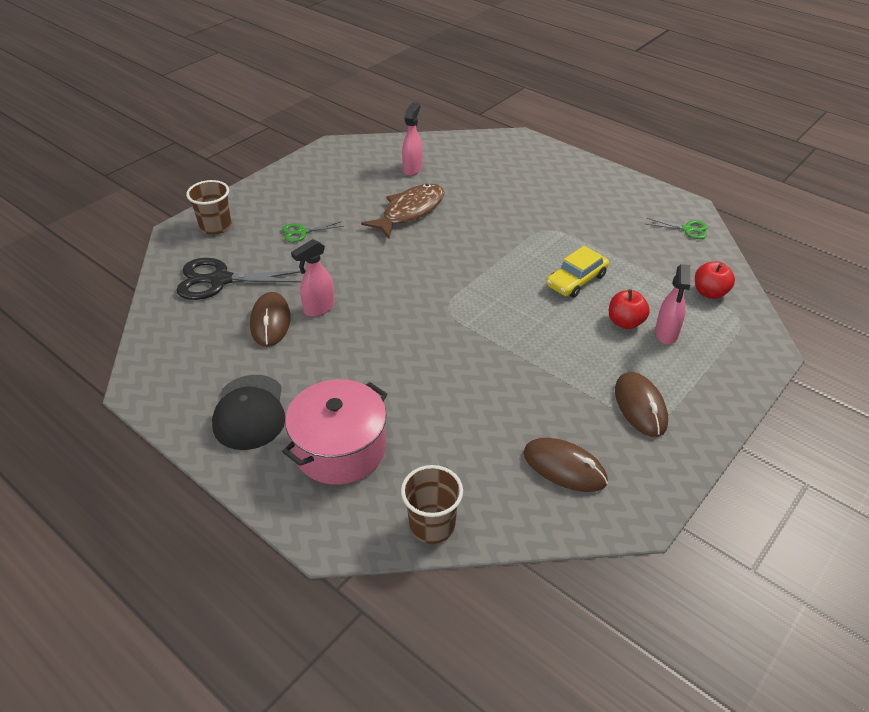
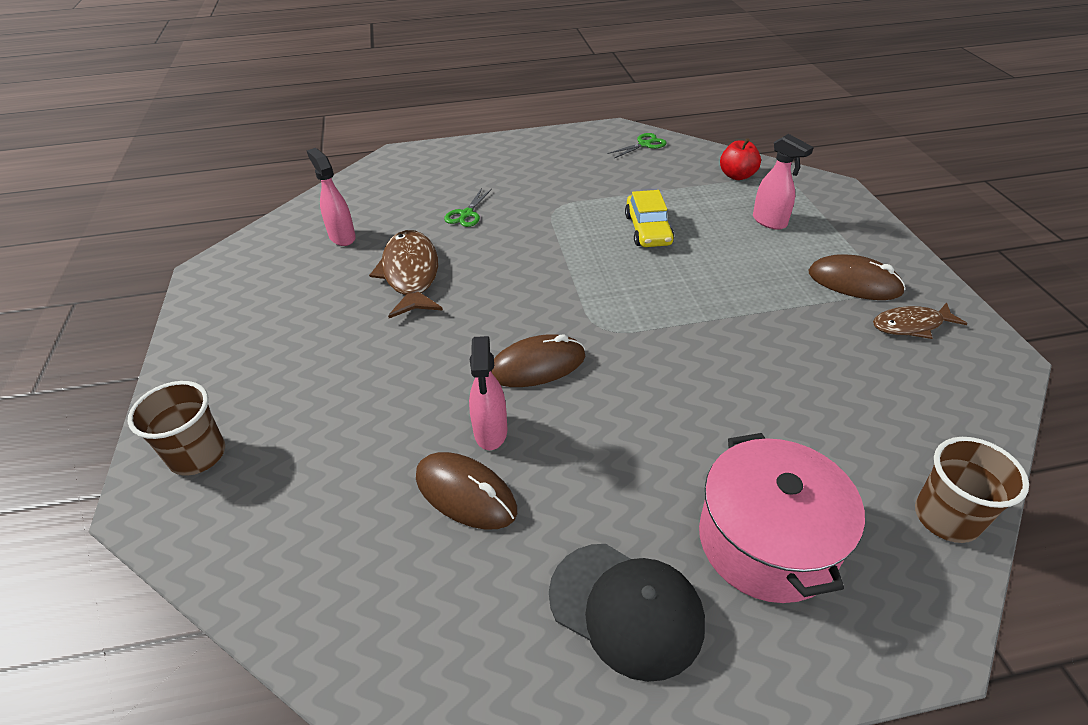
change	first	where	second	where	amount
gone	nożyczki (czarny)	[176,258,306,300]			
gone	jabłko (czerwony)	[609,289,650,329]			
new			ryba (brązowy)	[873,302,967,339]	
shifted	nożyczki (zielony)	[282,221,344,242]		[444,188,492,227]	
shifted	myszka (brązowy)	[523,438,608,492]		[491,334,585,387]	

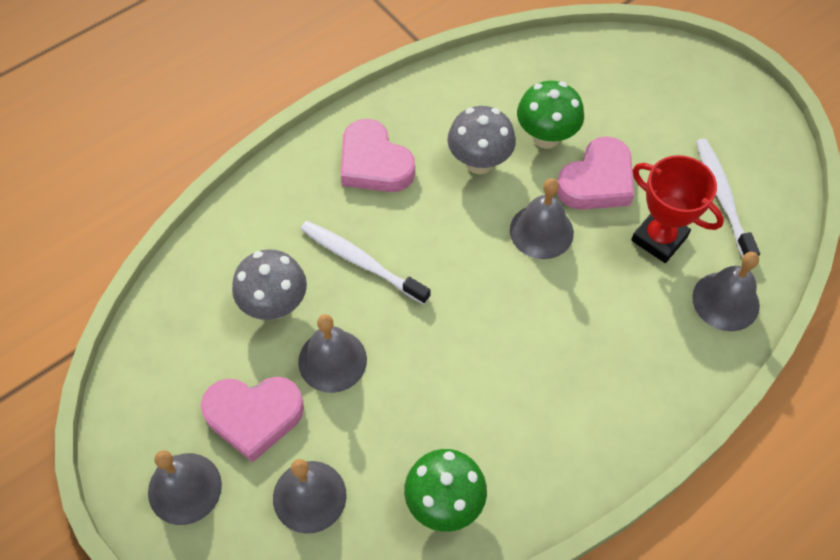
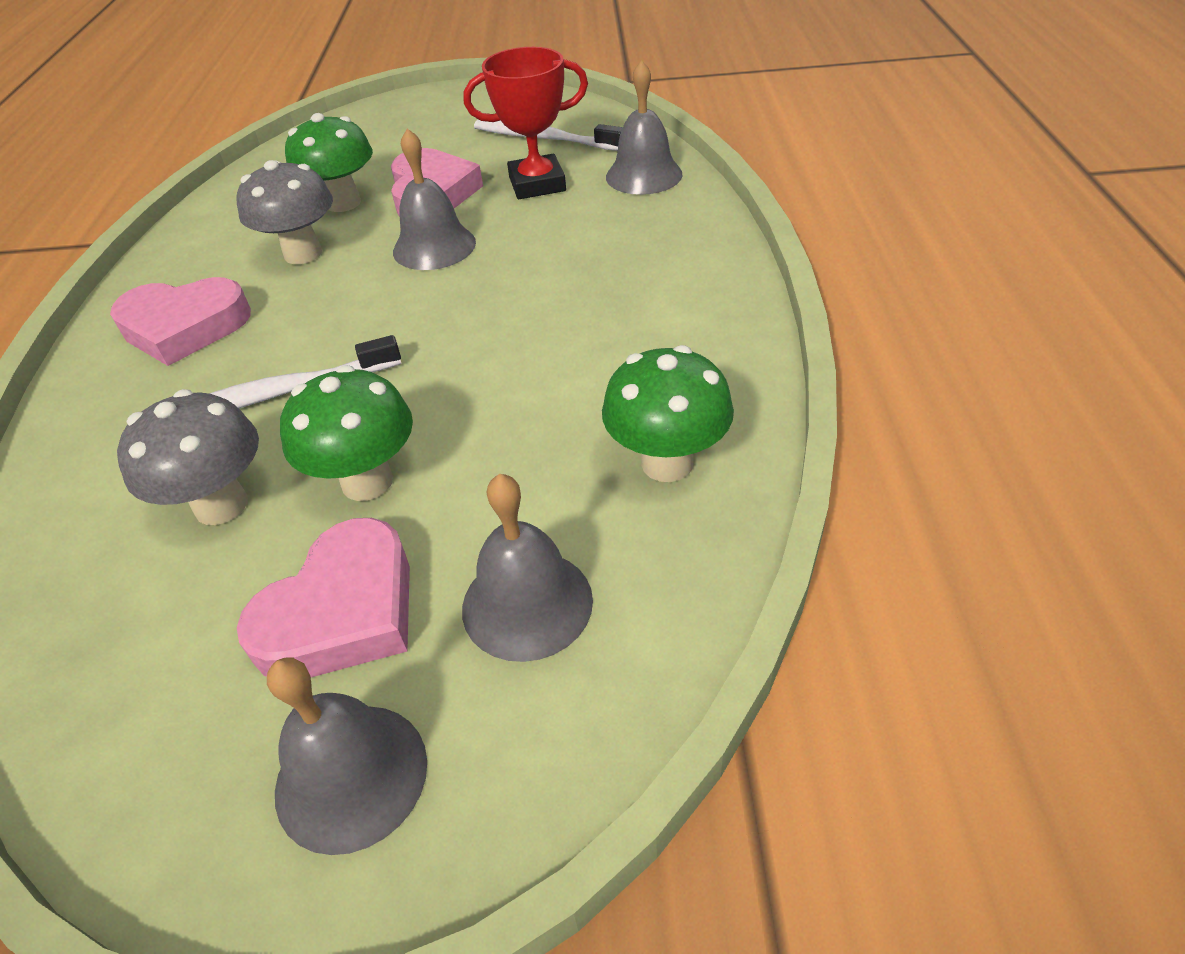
change	first	where	second	where	amount
swapped	dzwonek (szary)	[298,314,367,393]	grzyb (zielony)	[280,365,413,501]	

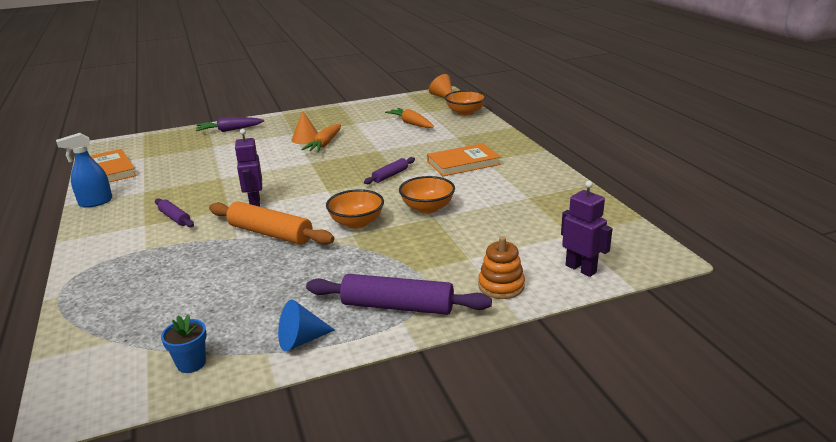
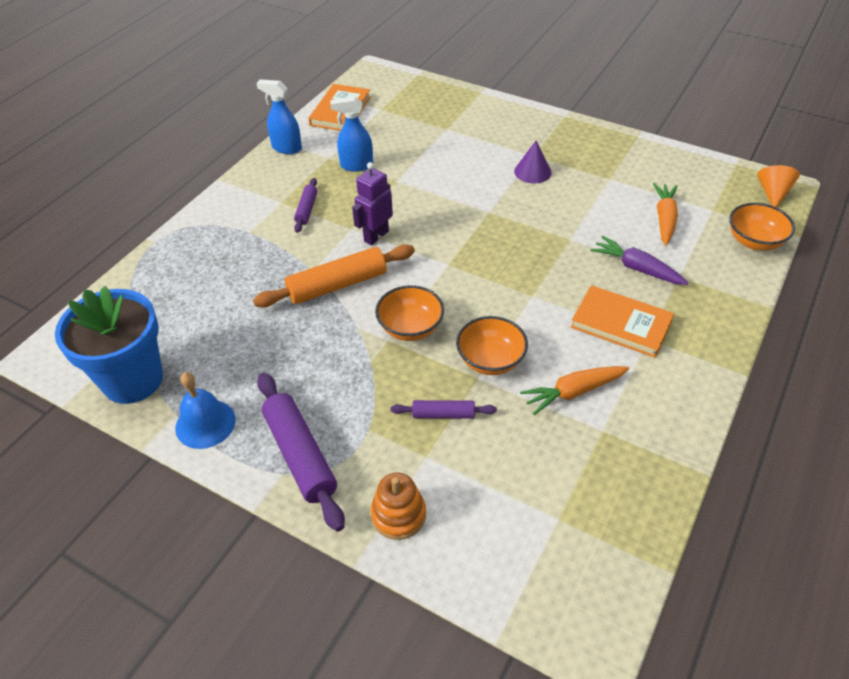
change	first	where	second	where	amount
gone	robot (fioletowy)	[561,181,613,277]			
new			spryskiwacz (niebieski)	[330,96,373,172]	
shifted	marchewka (fioletowy)	[196,117,264,132]		[591,236,688,285]	
shifted	marchewka (pomarańczowy)	[301,124,341,152]		[520,366,630,415]	
shifted	wałek do ciasta (fioletowy)	[364,157,415,184]		[391,400,497,418]	
swapped	stożek (niebieski)	[278,299,335,352]	dzwonek (niebieski)	[175,372,236,449]	
repainted	stożek (pomarańczowy)	[291,111,318,144]	stożek (fioletowy)	[514,140,552,184]	
rotated	wałek do ciasta (pomarańczowy)	[209,201,335,245]		[253,245,415,308]	75 degrees clockwise
scaled	doniczka (niebieski)	[161,314,207,373]		[55,286,163,404]	x2.35

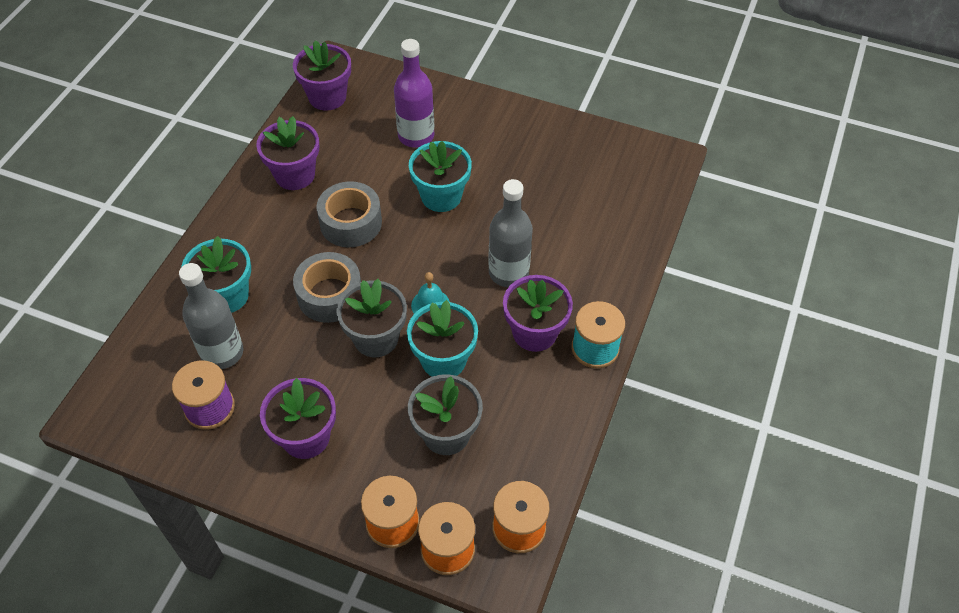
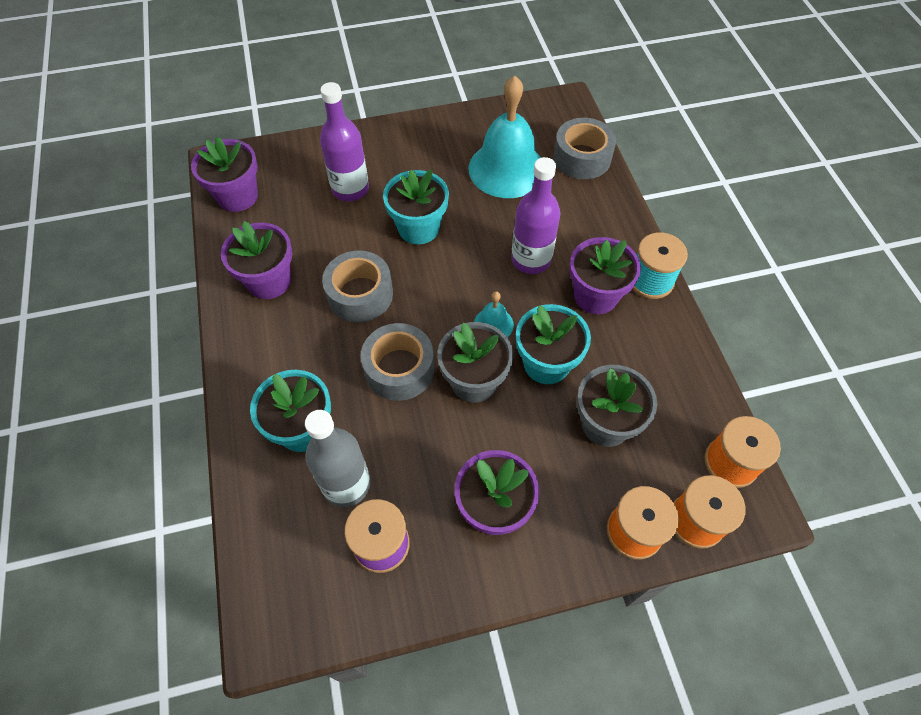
change	first	where	second	where	amount
new			dzwonek (turkusowy)	[469,76,541,198]	
new			taśma klejąca (szary)	[553,118,616,179]	
repainted	butelka (szary)	[488,179,533,287]	butelka (fioletowy)	[511,157,560,274]	

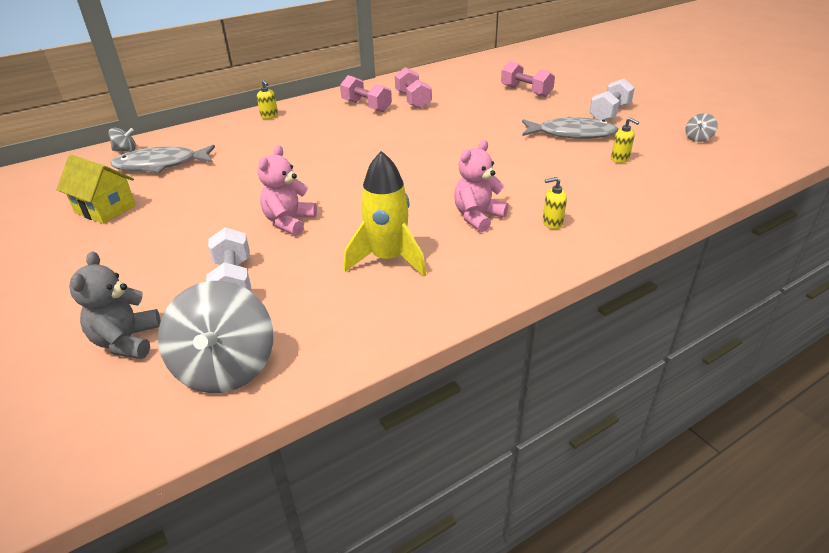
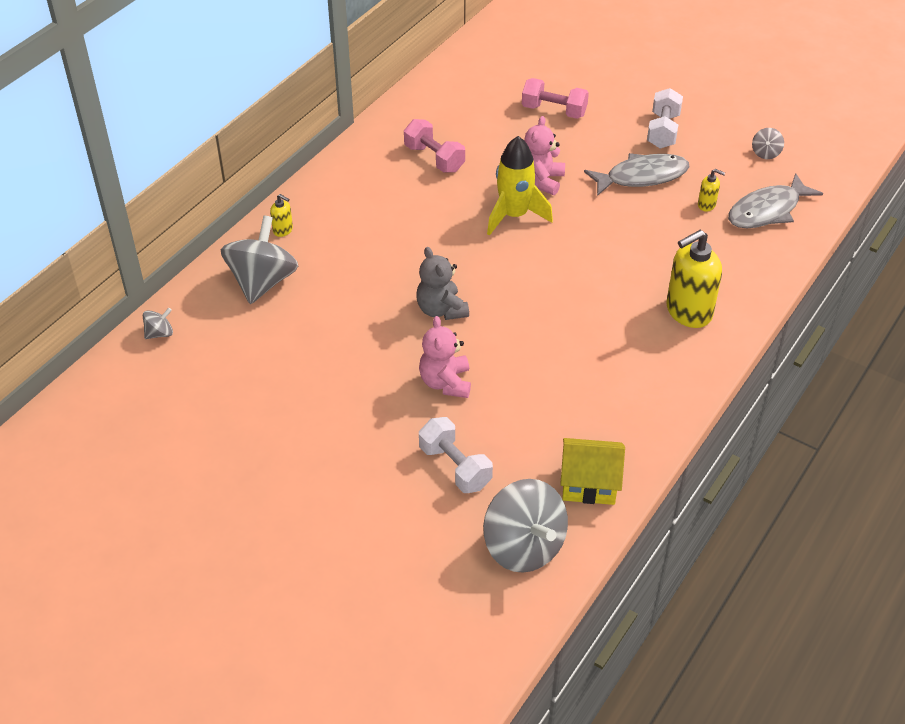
change	first	where	second	where	amount
gone	hantel (różowy)	[340,75,392,112]			
new			bączek (szary)	[221,215,298,304]	
shifted	domek (żółty)	[56,155,136,224]		[560,438,625,505]	
shifted	miś (szary)	[69,251,161,359]		[416,247,469,320]	
shifted	ryba (szary)	[111,145,215,173]		[728,173,823,228]	
shifted	rakieta (żółty)	[344,151,426,277]		[487,136,553,236]	
shifted	miś (różowy)	[454,140,509,232]		[524,116,565,195]	
scaled	dozownik mydła (żółty)	[543,177,567,229]		[666,230,722,328]	x2.18

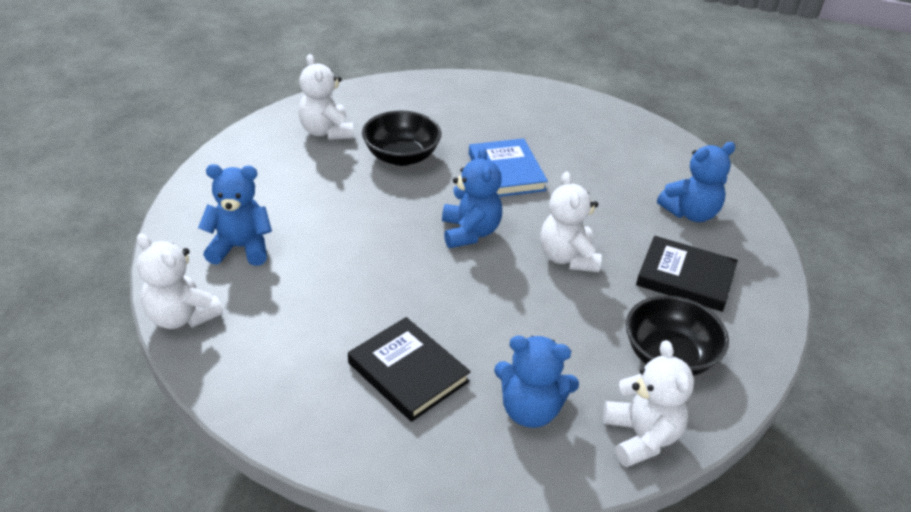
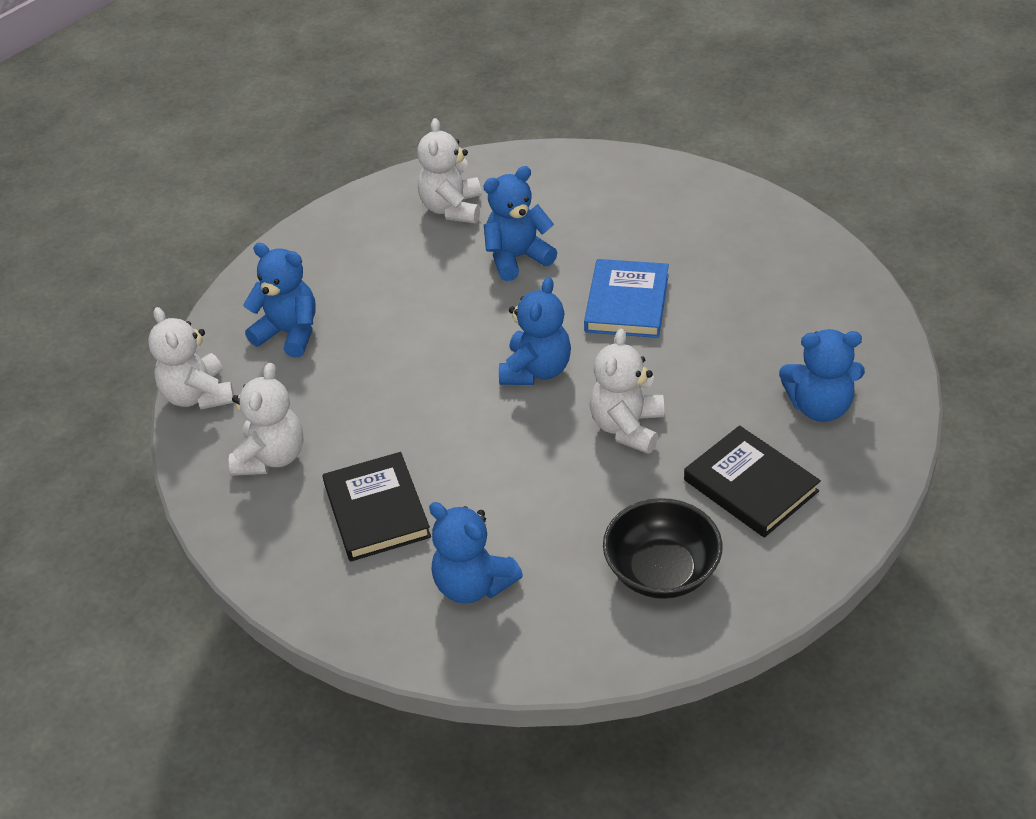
change	first	where	second	where	amount
shifted	miś (biały)	[603,340,694,467]		[229,363,303,476]	
swapped	miska (czarny)	[362,110,441,166]	miś (niebieski)	[483,166,557,281]	

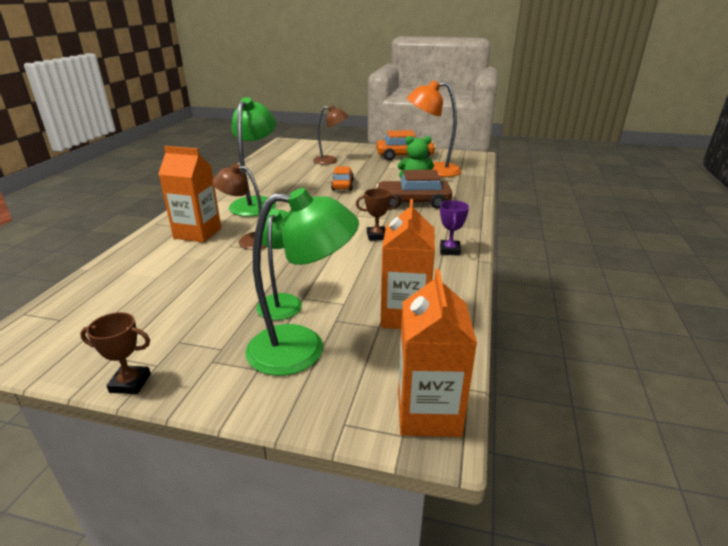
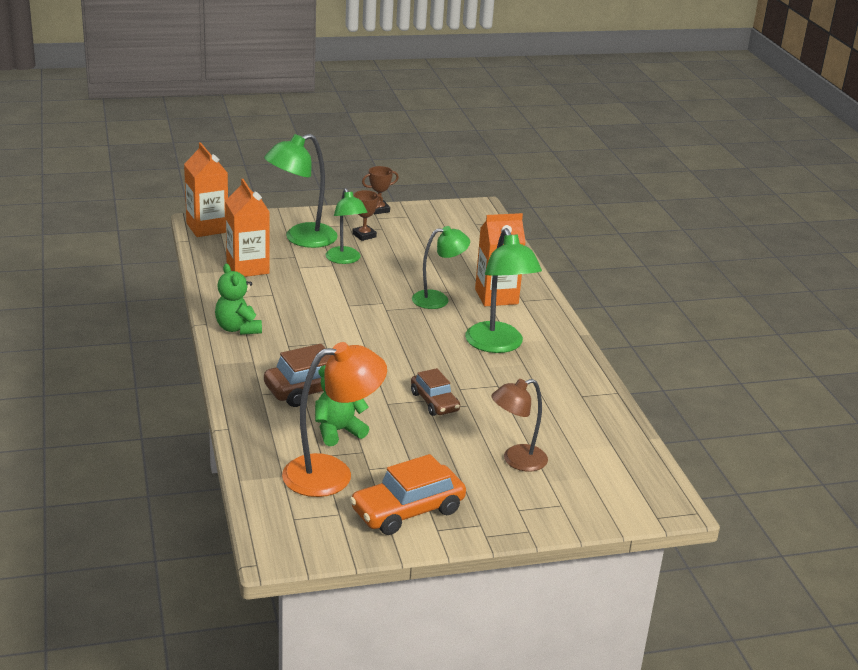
change	first	where	second	where	amount
shifted	puchar (brązowy)	[356,188,399,241]		[352,190,383,241]	
swapped	puchar (fioletowy)	[440,200,469,256]	miś (zielony)	[215,264,262,335]	
repainted	lampka (brązowy)	[212,164,266,249]	lampka (zielony)	[412,226,470,309]	
repainted	samochód (pomarańczowy)	[331,167,354,190]	samochód (brązowy)	[411,368,460,416]	

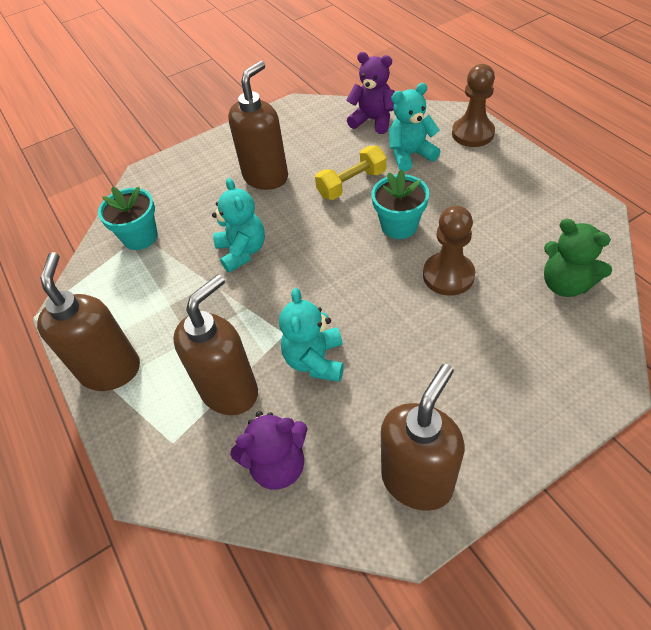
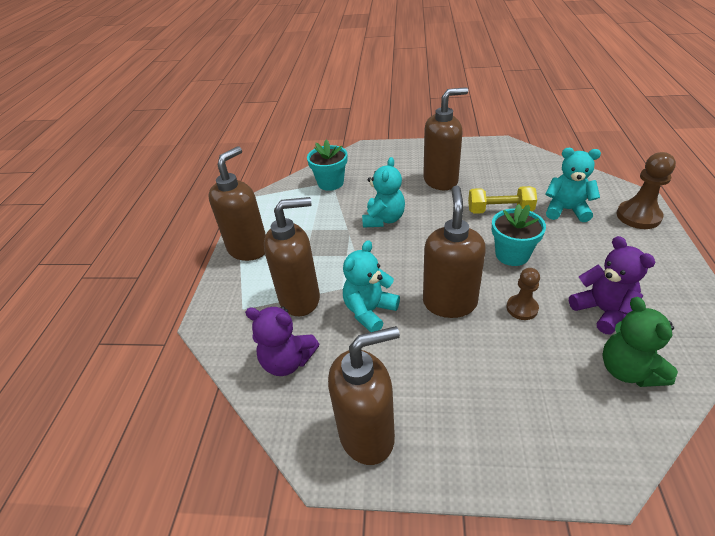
change	first	where	second	where	amount
new			dozownik mydła (brązowy)	[423,185,486,318]	
shifted	miś (fioletowy)	[346,52,394,134]		[569,236,656,335]	
scaled	pionek (brązowy)	[423,206,475,296]		[507,268,540,320]	x0.63

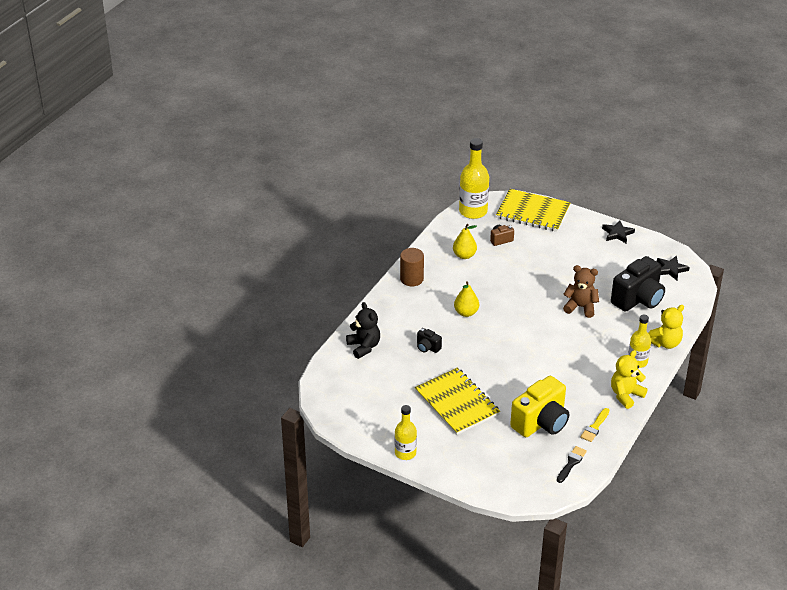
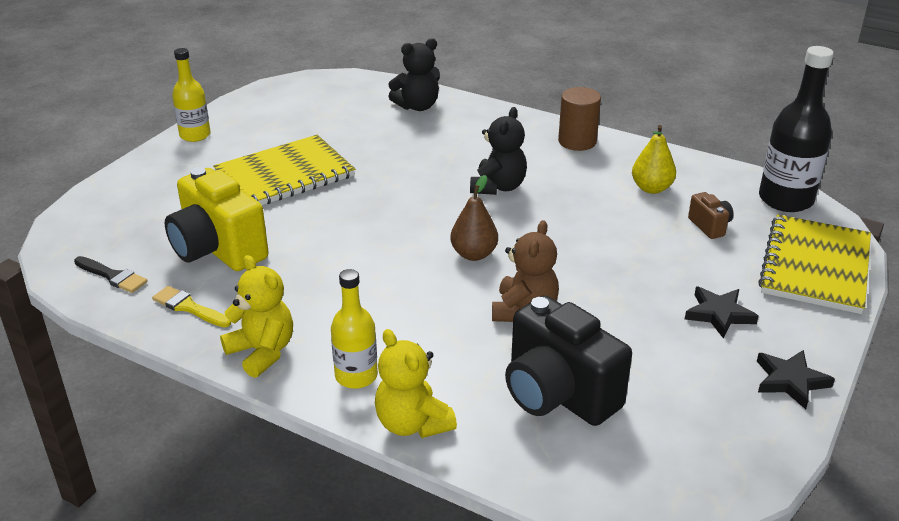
change	first	where	second	where	amount
gone	aparat fotograficzny (czarny)	[417,328,442,353]			
new			gruszka (brązowy)	[450,175,498,261]	
shifted	gwiazda (czarny)	[657,256,689,280]		[685,286,759,338]	
swapped	gruszka (żółty)	[454,281,479,317]	miś (czarny)	[470,107,527,195]	
repainted	butelka (żółty)	[459,138,489,219]	butelka (czarny)	[759,46,834,212]	

